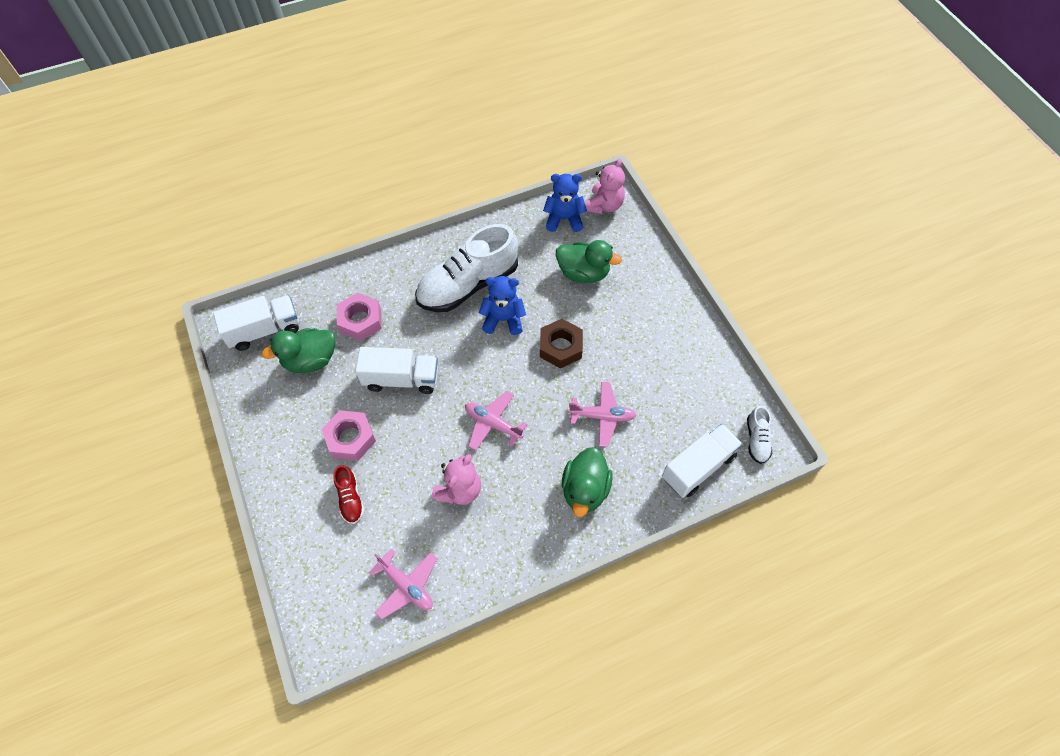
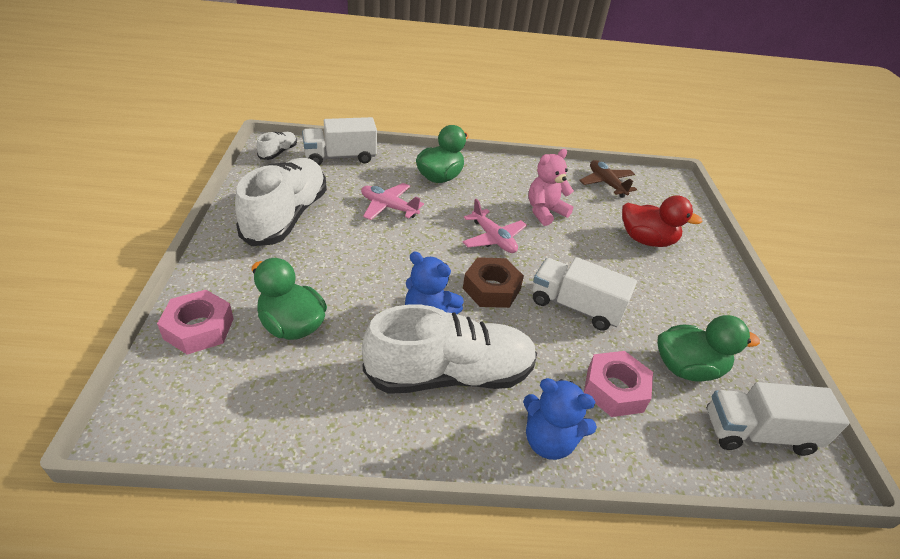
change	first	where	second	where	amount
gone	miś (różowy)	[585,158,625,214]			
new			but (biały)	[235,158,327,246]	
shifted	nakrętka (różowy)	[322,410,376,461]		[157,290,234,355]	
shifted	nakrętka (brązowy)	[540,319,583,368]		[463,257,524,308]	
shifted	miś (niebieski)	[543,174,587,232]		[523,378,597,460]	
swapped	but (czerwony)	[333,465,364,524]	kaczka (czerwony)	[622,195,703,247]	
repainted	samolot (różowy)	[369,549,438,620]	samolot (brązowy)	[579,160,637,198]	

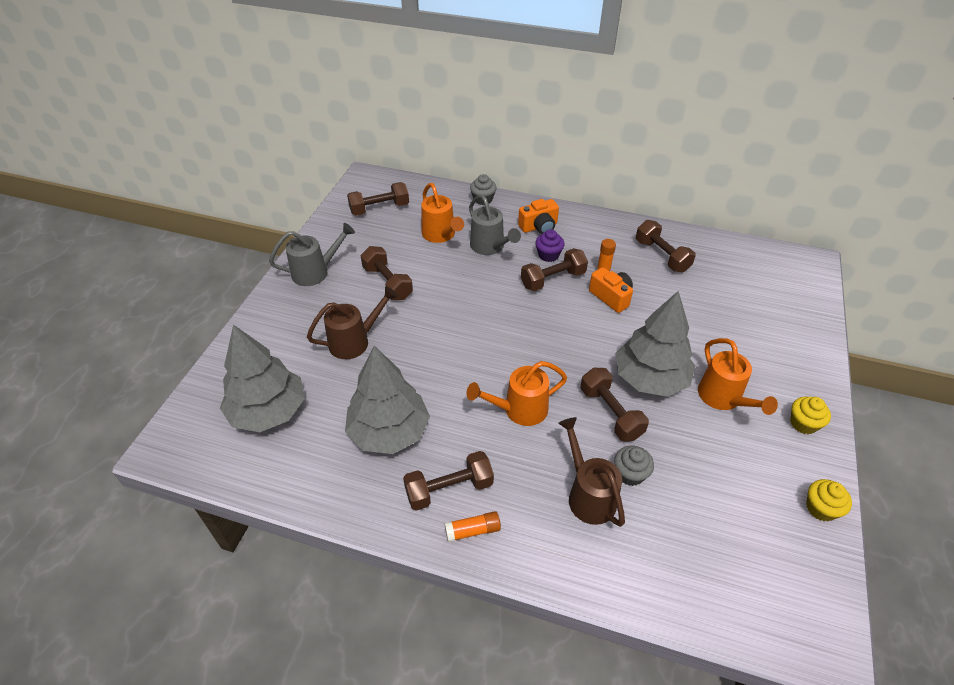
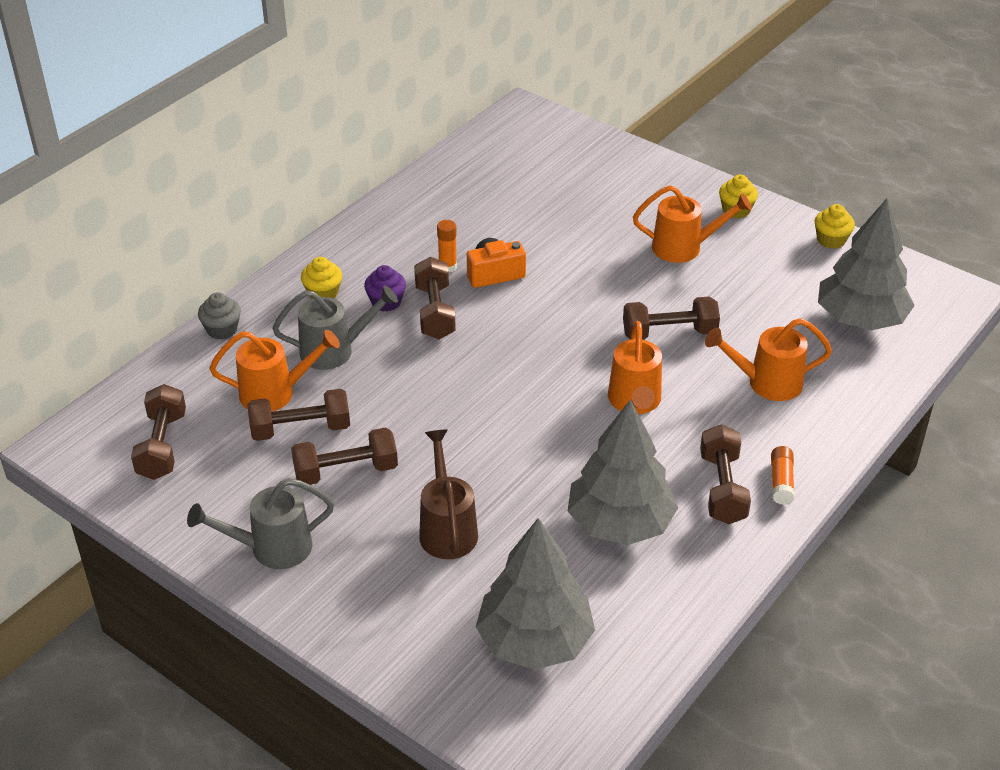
change	first	where	second	where	amount
gone	muffinka (szary)	[614,446,654,486]			
shifted	drzewko (szary)	[616,291,695,397]		[818,198,915,330]	
shifted	hantel (brązowy)	[636,220,696,272]		[248,389,350,441]	
swapped	aparat fotograficzny (pomarańczowy)	[518,199,559,234]	muffinka (żółty)	[301,257,342,299]	
repainted	konewka (brązowy)	[558,417,625,527]	konewka (pomarańczowy)	[705,318,832,401]	
rotated	konewka (szary)	[269,223,355,286]		[187,478,334,569]	105 degrees counterclockwise

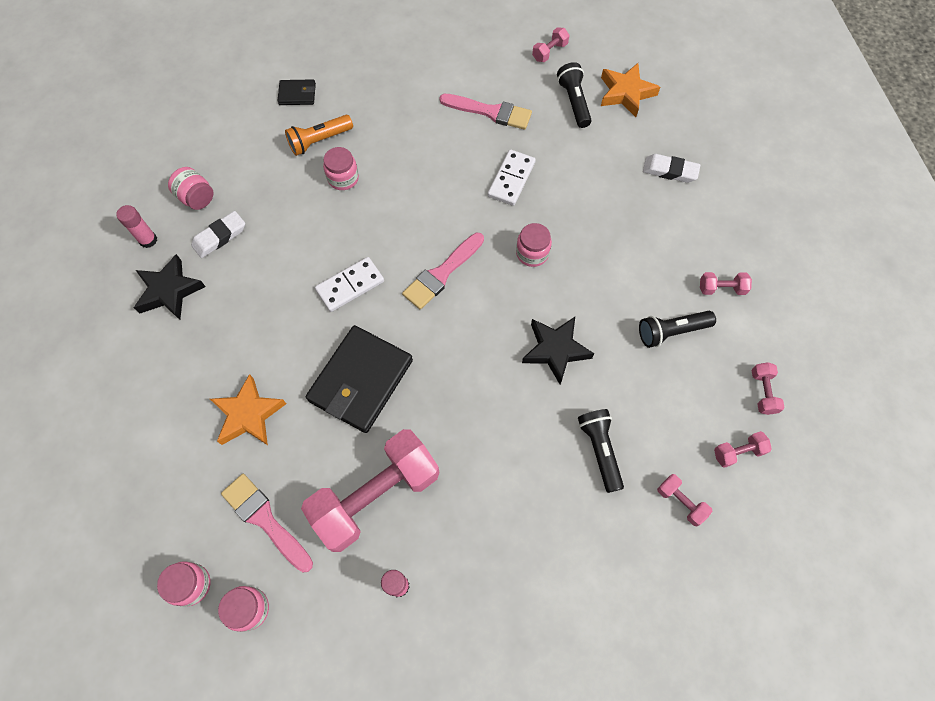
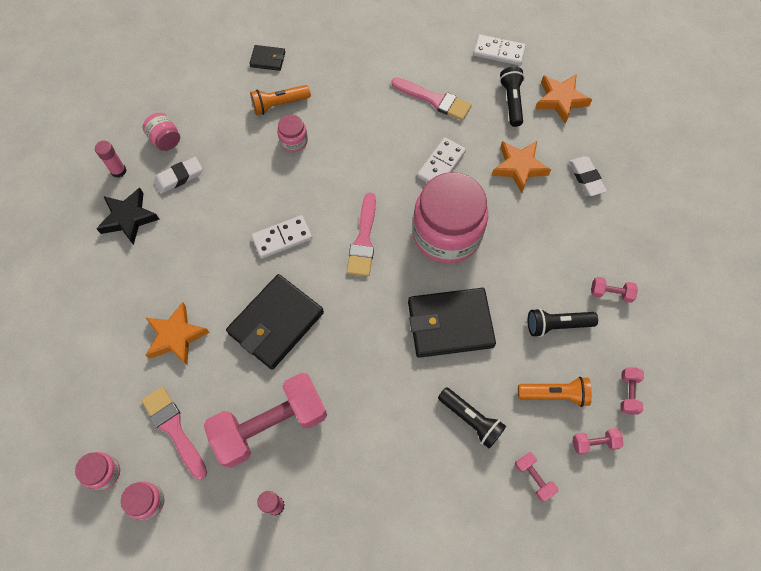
change	first	where	second	where	amount
new			gwiazda (pomarańczowy)	[492,141,551,193]	
new			latarka (pomarańczowy)	[518,377,592,407]	
swapped	gwiazda (czarny)	[522,317,595,384]	portfel (czarny)	[408,288,496,358]	
swapped	hantel (różowy)	[532,27,570,62]	kostka domina (biały)	[473,34,526,66]	
rotated	pędzel (różowy)	[402,233,484,310]		[347,193,376,276]	45 degrees counterclockwise
rotated	latarka (czarny)	[578,409,624,493]		[438,387,506,448]	135 degrees clockwise
rotated	gumka do mazania (biały)	[643,154,700,183]		[569,156,607,196]	45 degrees clockwise
scaled	słoik (różowy)	[516,223,552,267]		[413,172,488,264]	x2.32

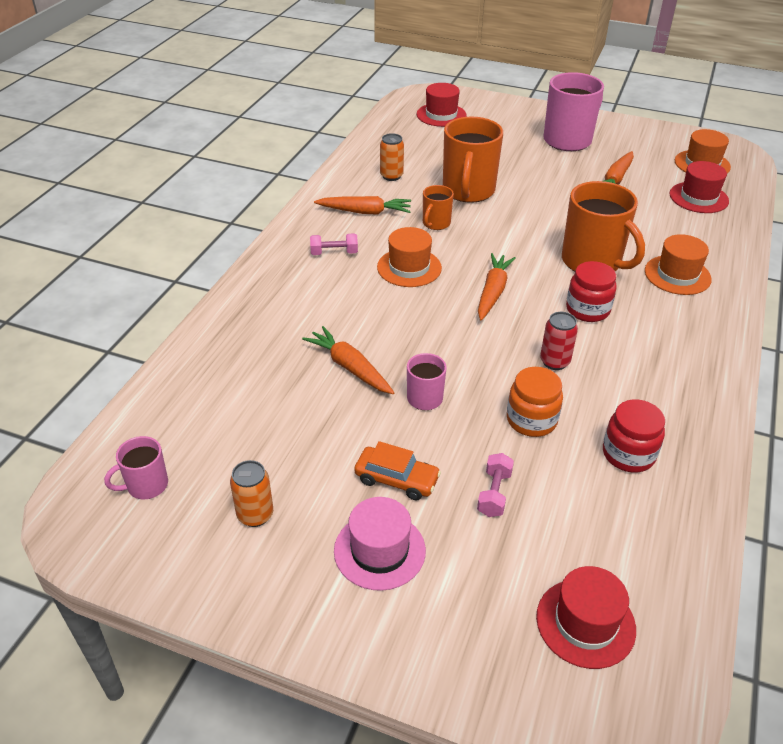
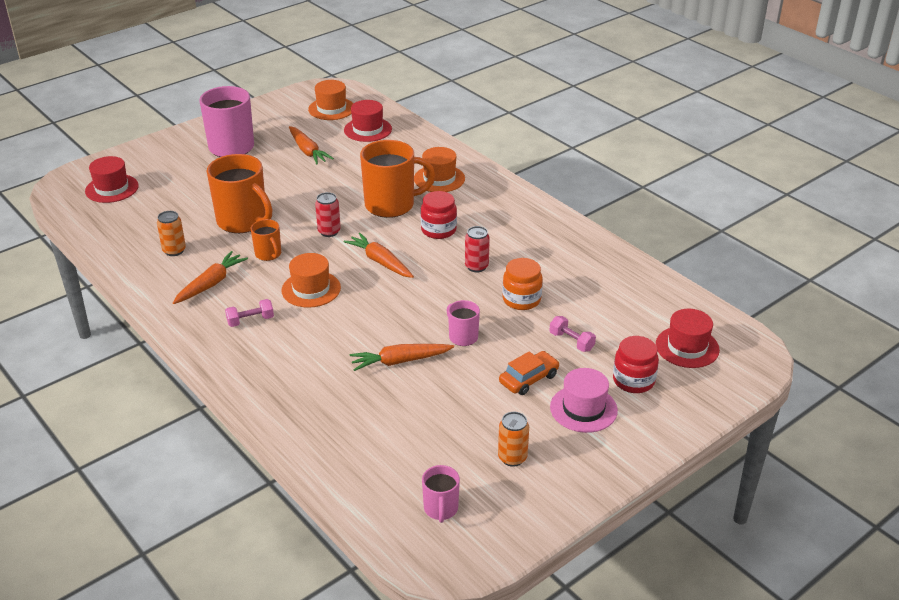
change	first	where	second	where	amount
new			puszka (czerwony)	[315,192,341,237]	
shifted	słoik (czerwony)	[603,399,665,472]		[613,336,659,393]	
rotated	hantel (różowy)	[310,233,358,255]		[225,299,274,327]	45 degrees clockwise

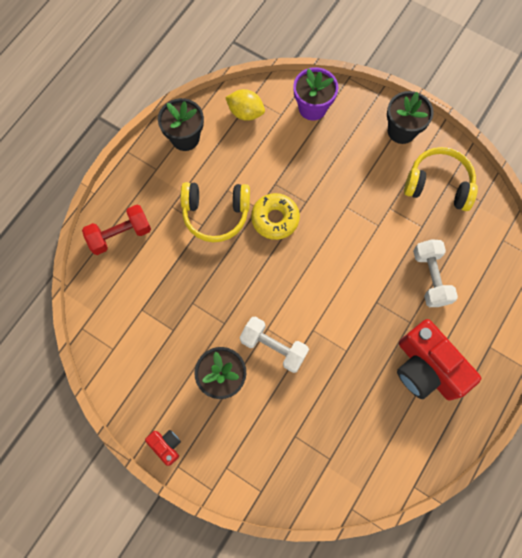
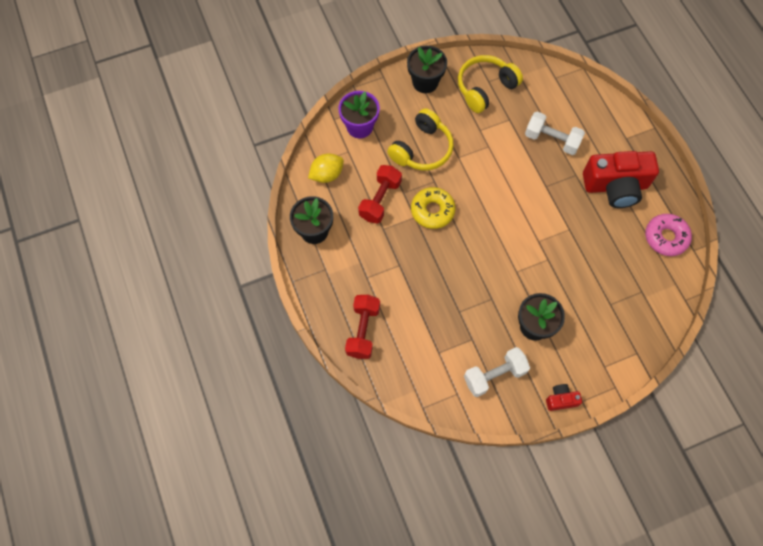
change	first	where	second	where	amount
new			hantel (czerwony)	[358,165,402,224]	
new			donut (różowy)	[645,214,692,256]	
shifted	słuchawki (żółty)	[180,182,250,242]		[387,108,454,170]	
shifted	hantel (biały)	[240,317,309,373]		[464,347,530,397]	

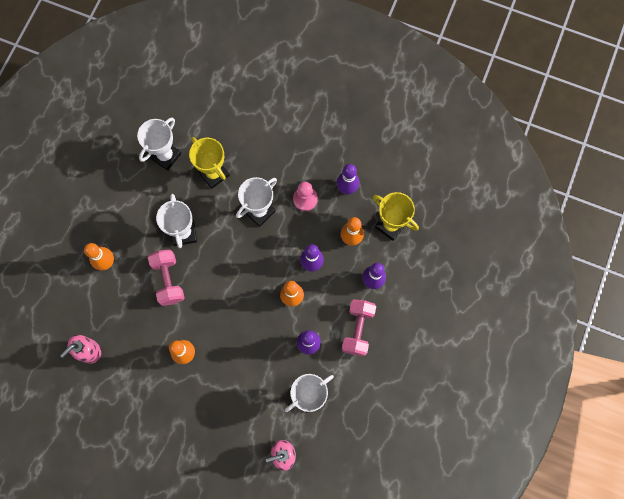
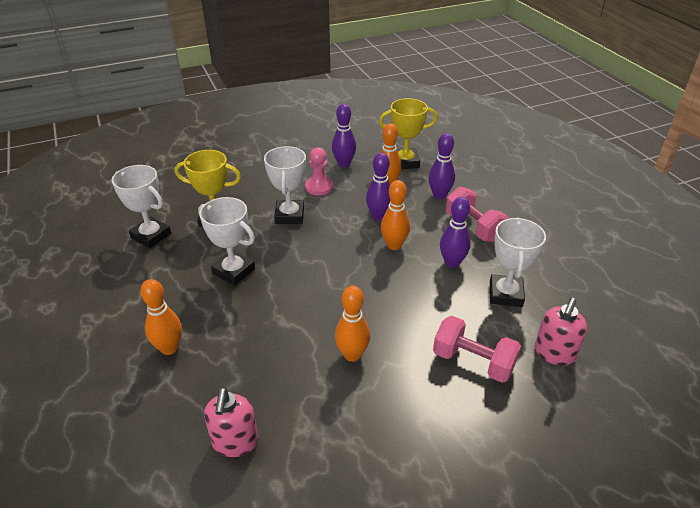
change	first	where	second	where	amount
shifted	hantel (różowy)	[148,249,185,306]		[433,316,521,383]	
rotated	puchar (biały)	[137,117,181,171]		[112,165,171,249]	45 degrees counterclockwise

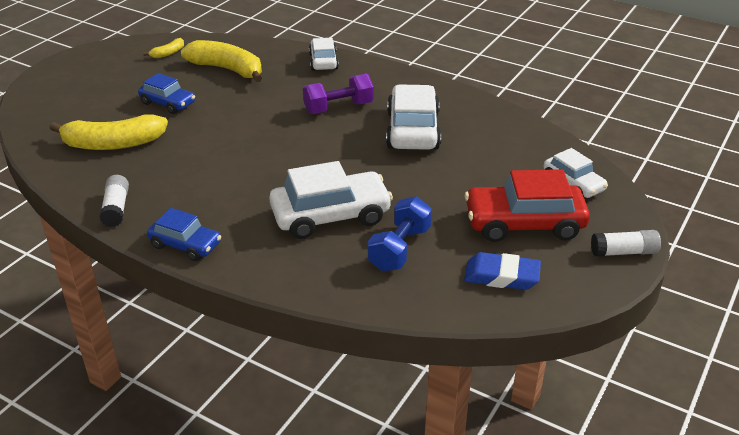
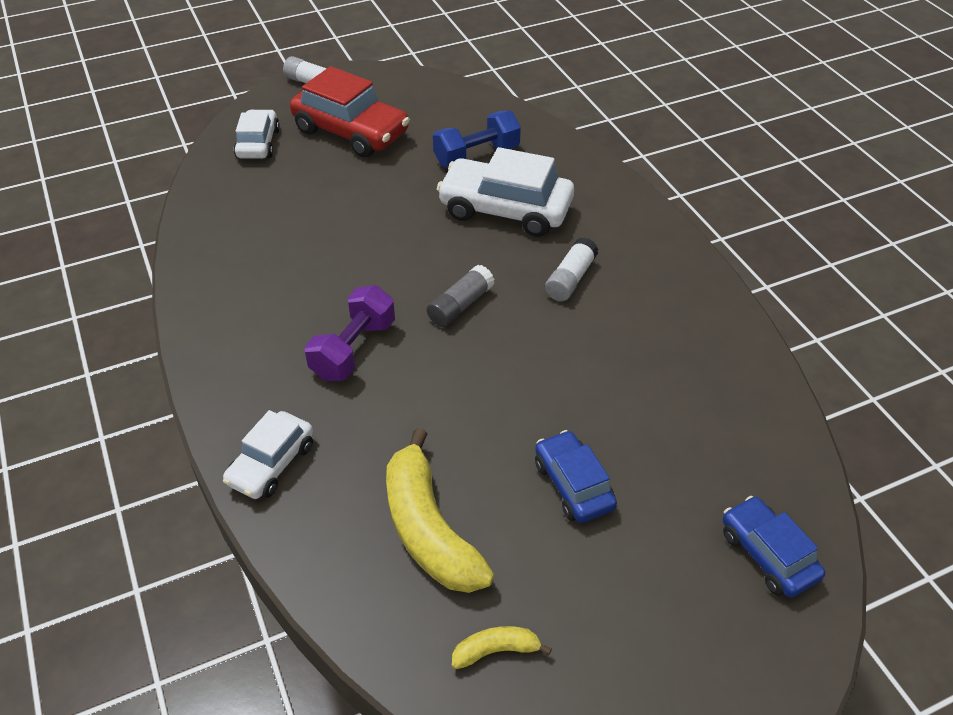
change	first	where	second	where	amount
gone	banan (żółty)	[50,114,168,150]			
gone	samochód (biały)	[386,84,441,150]			
gone	gumka do mazania (niebieski)	[464,252,541,290]			
new			klej w sztyfcie (szary)	[427,265,494,327]	
shifted	klej w sztyfcie (biały)	[99,175,129,227]		[545,237,598,301]	
shifted	samochód (niebieski)	[147,208,221,261]		[723,496,825,598]	
rotated	hantel (fioletowy)	[303,74,374,114]		[305,285,395,381]	75 degrees counterclockwise

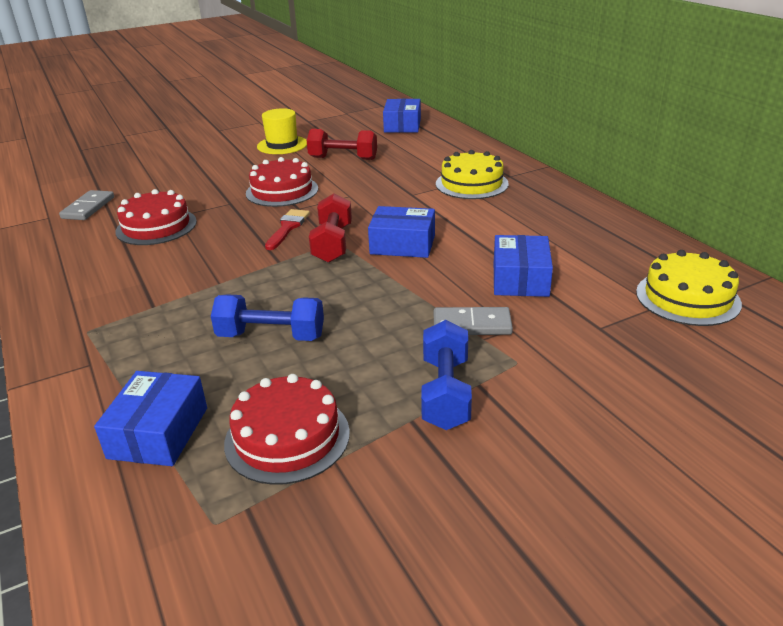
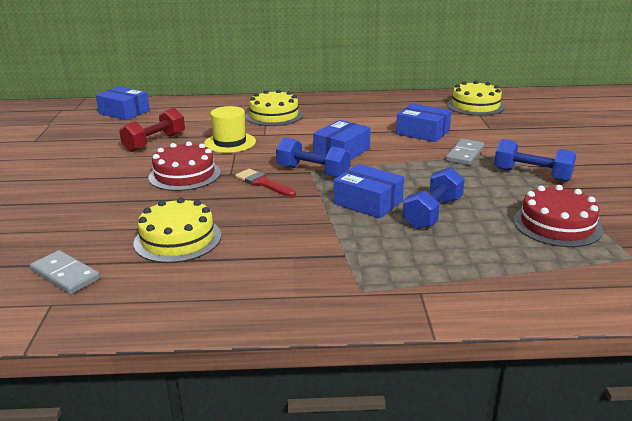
change	first	where	second	where	amount
shifted	pudełko (niebieski)	[94,371,207,466]		[334,164,404,219]	
shifted	kapelusz (żółty)	[257,108,307,154]		[204,106,256,153]	
repainted	tort (czerwony)	[115,189,197,245]	tort (żółty)	[134,197,221,263]	
repainted	hantel (czerwony)	[309,194,352,263]	hantel (niebieski)	[276,137,351,177]	

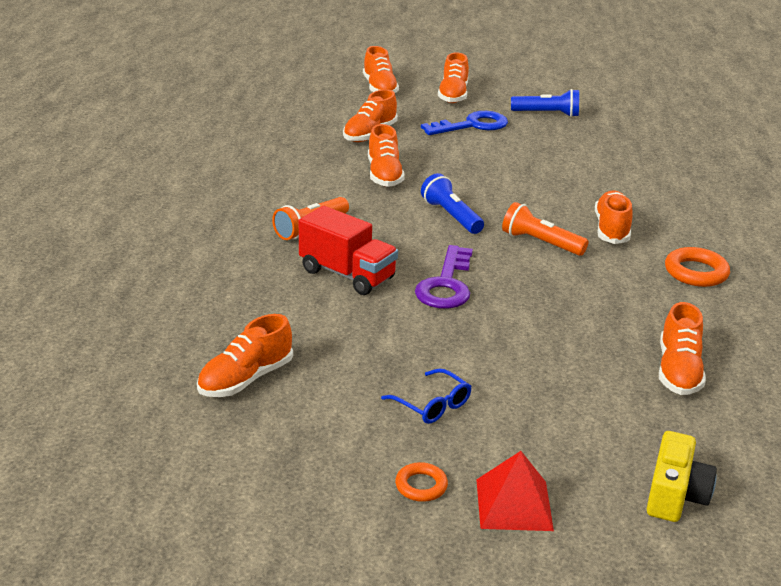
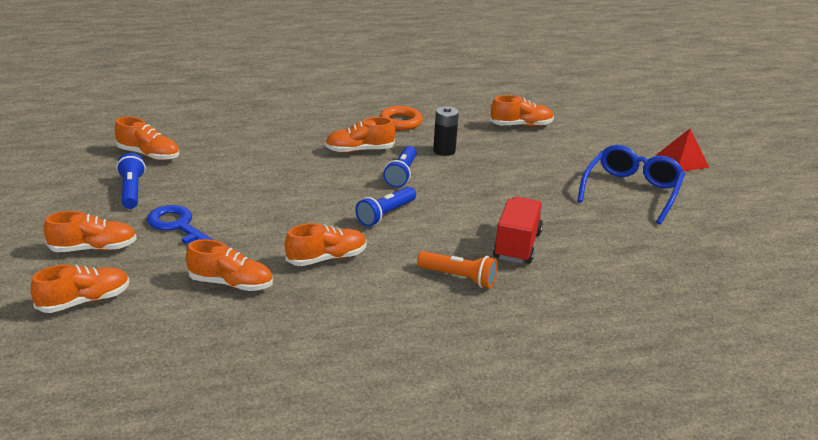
change	first	where	second	where	amount
gone	pierścień (pomarańczowy)	[395,462,448,502]			
gone	klucz (fioletowy)	[415,245,473,309]			
gone	aparat fotograficzny (żółty)	[647,431,717,522]			
new			bateria (czarny)	[433,106,459,156]	
shifted	but (pomarańczowy)	[197,314,293,397]		[115,117,179,160]	
repainted	latarka (pomarańczowy)	[502,202,588,256]	latarka (niebieski)	[383,146,417,188]	
scaled	okulary (niebieski)	[381,368,471,424]		[577,145,685,225]	x2.00

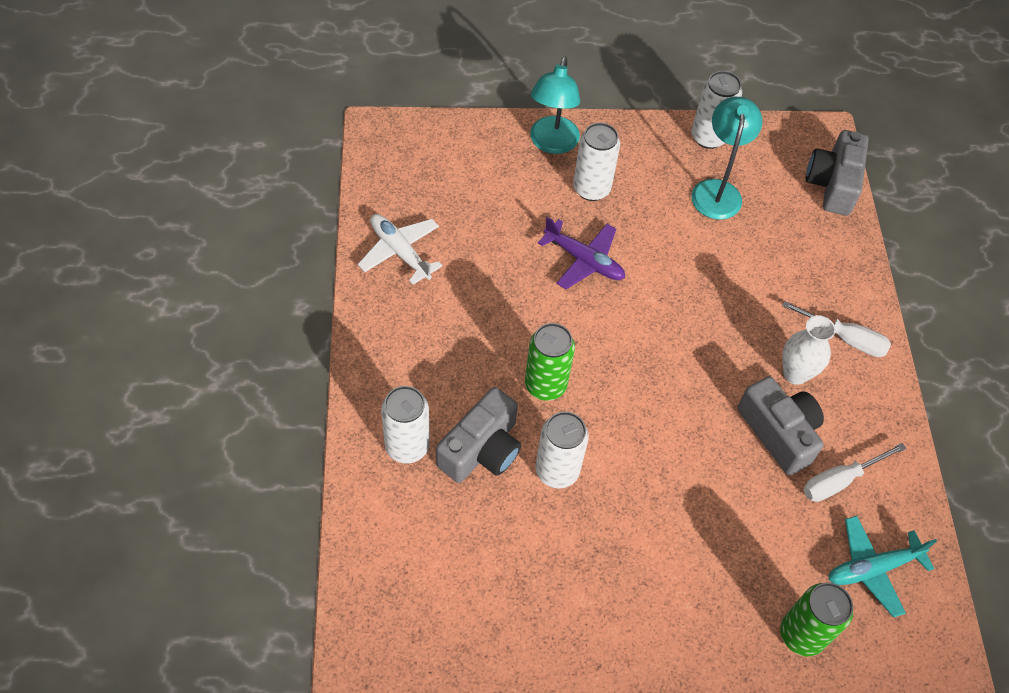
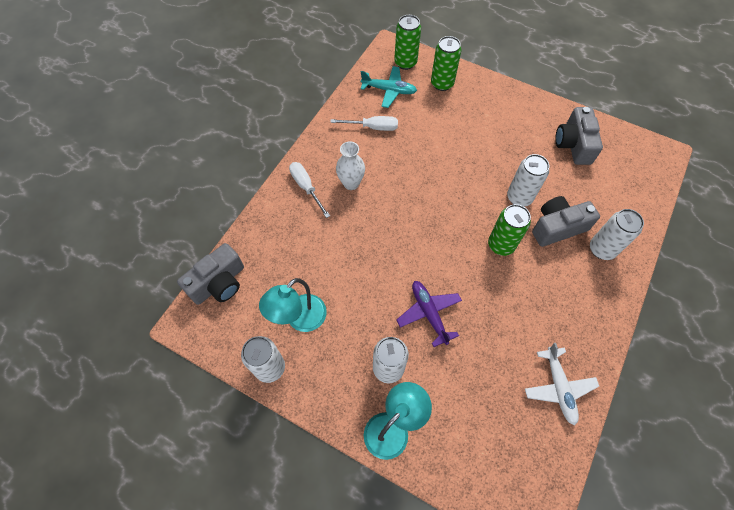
change	first	where	second	where	amount
new			puszka (zielony)	[394,15,421,70]	
shifted	aparat fotograficzny (szary)	[738,376,824,475]		[555,107,603,165]	

